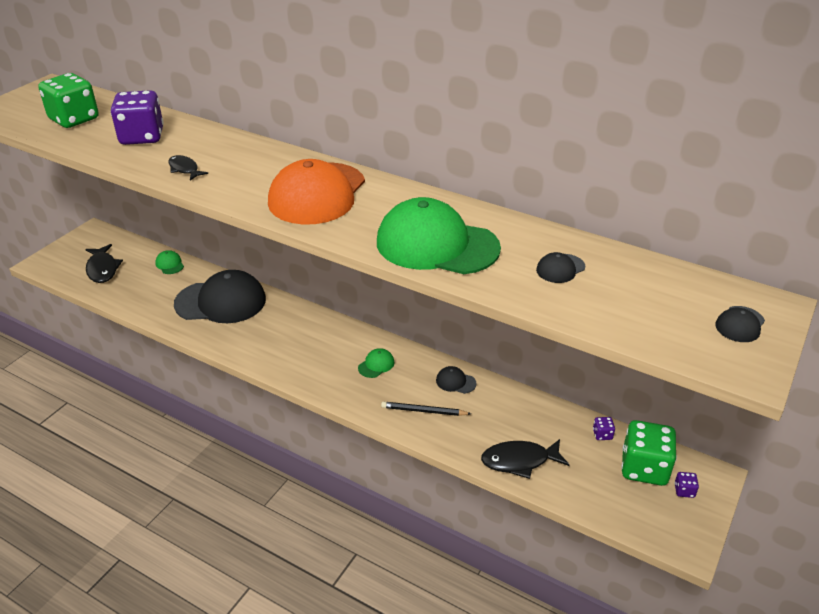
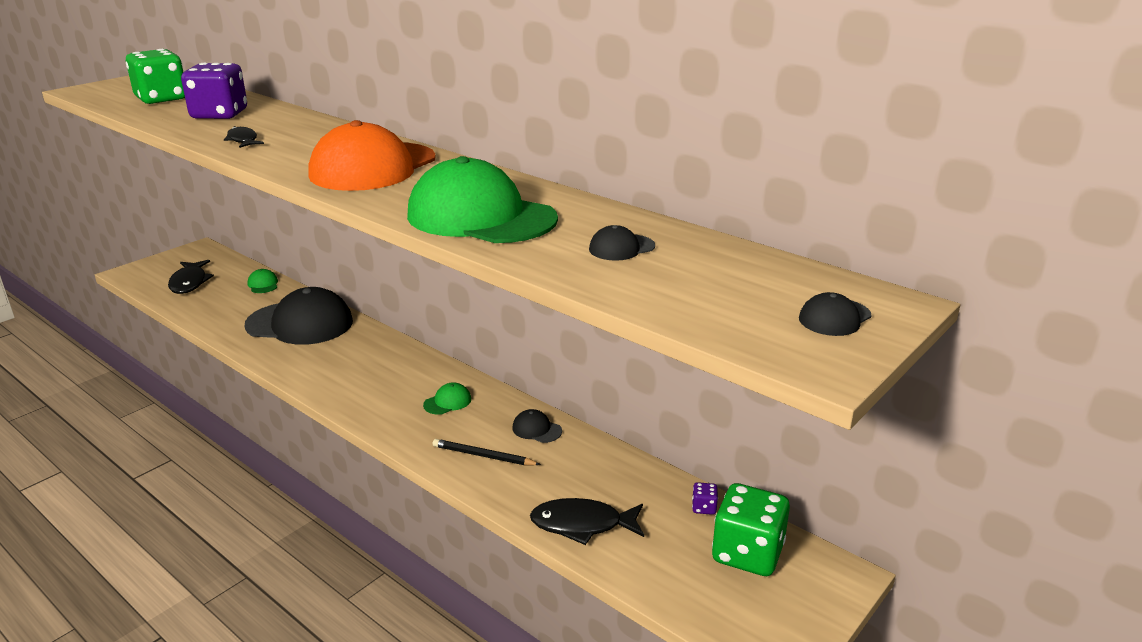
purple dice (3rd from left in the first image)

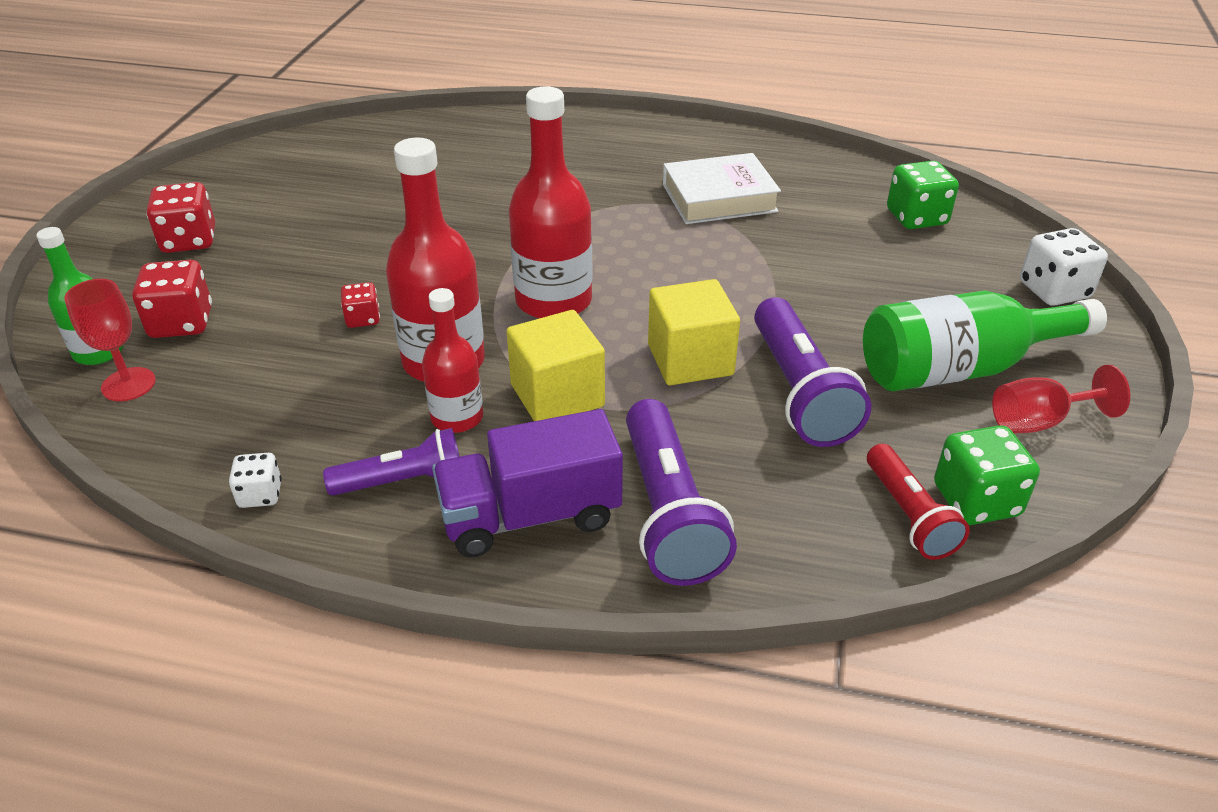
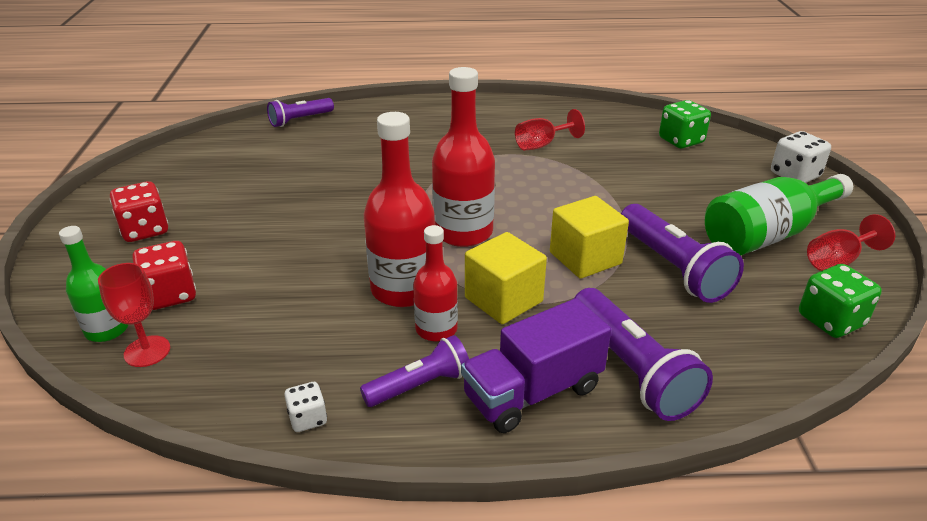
red dice (3rd from left in the first image); red goblet (2nd from left); red flashlight; purple flashlight (1st from left)

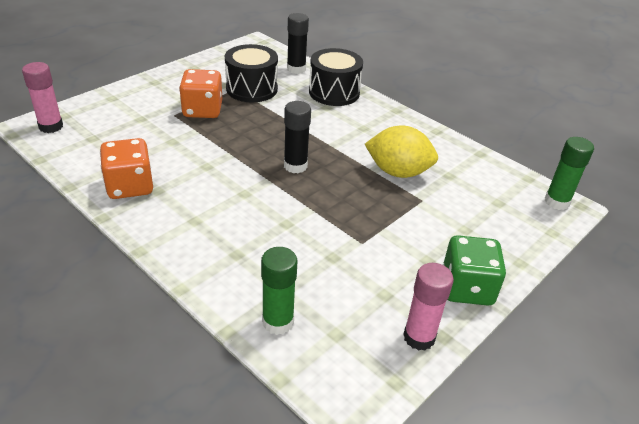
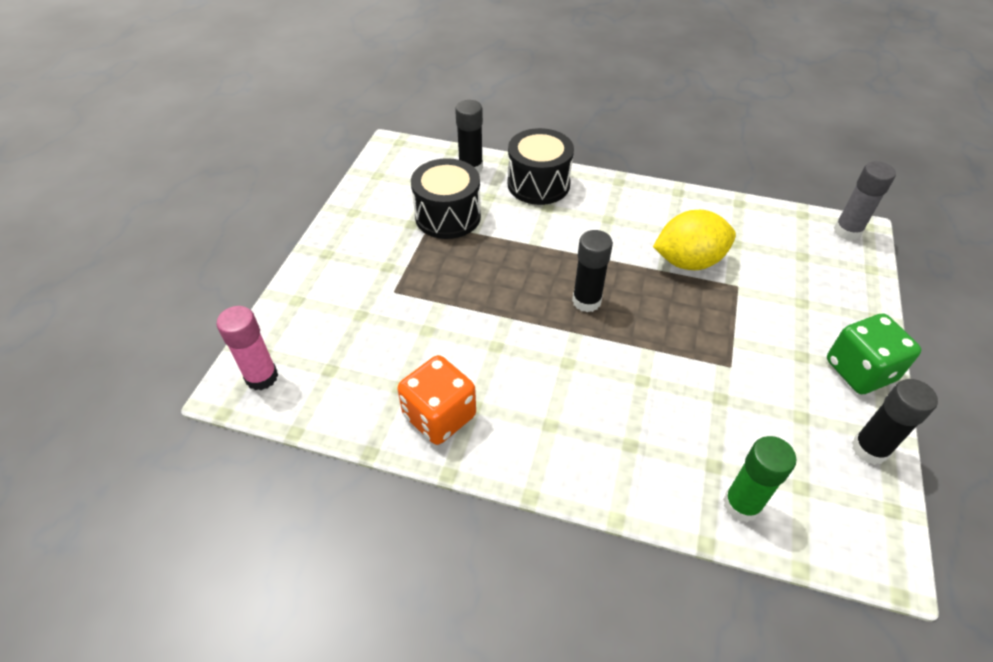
orange dice (2nd from left in the first image); black glue stick (3rd from left); grey glue stick

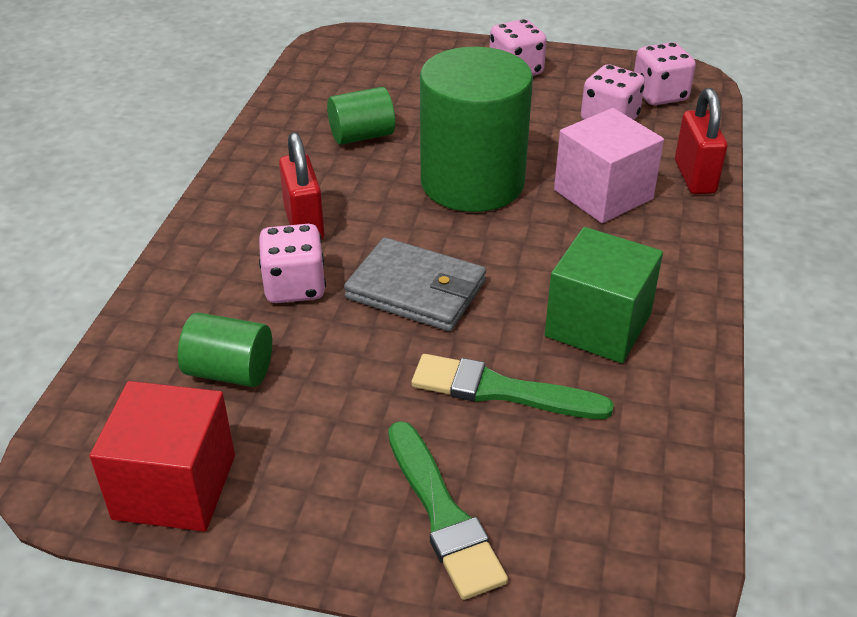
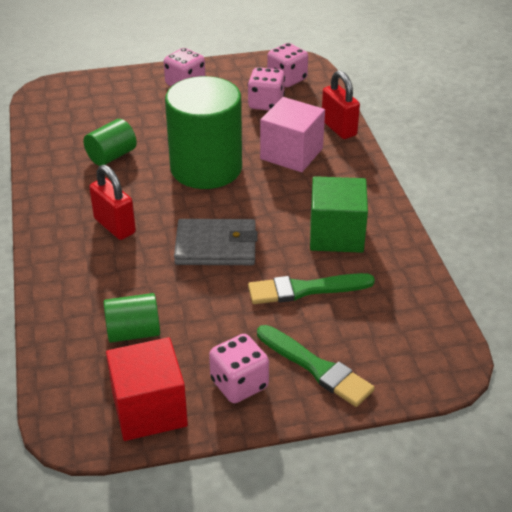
pink dice (2nd from left)

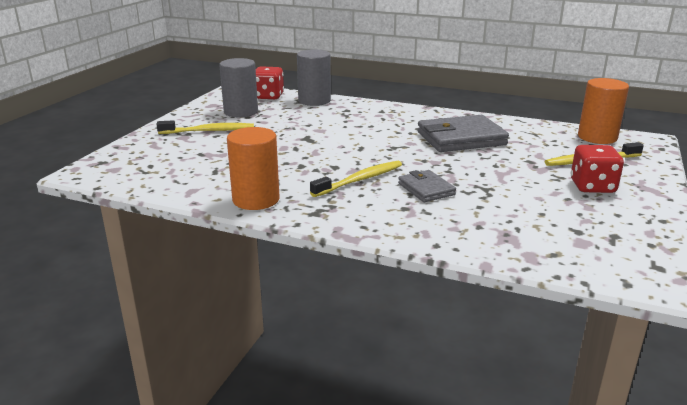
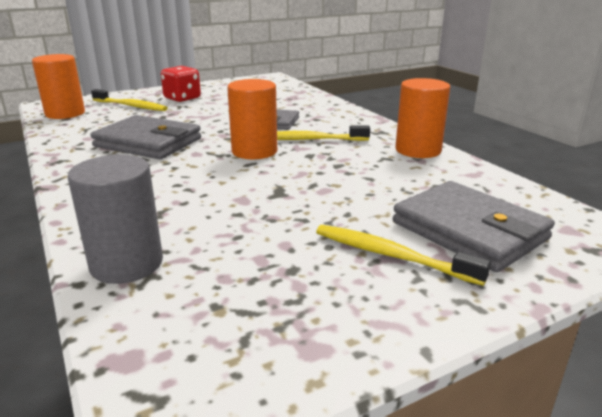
grey cylinder (1st from left in the first image); red dice (1st from left in the first image); orange cylinder (2nd from left); grey wallet (3rd from left)

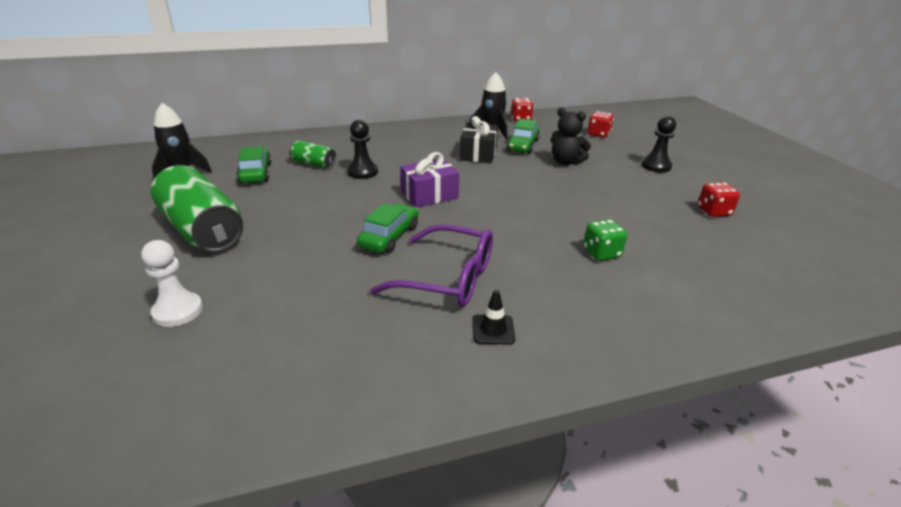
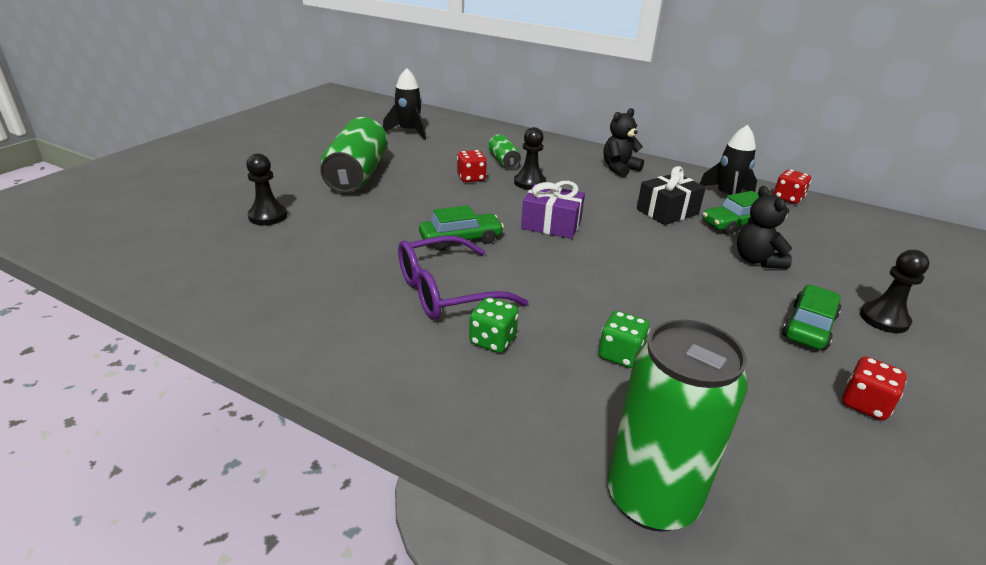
black pawn (1st from left); green car (3rd from left); purple glasses; black traffic cone; red dice (1st from left); green dice (1st from left); black teddy bear (1st from left); green can (3rd from left)

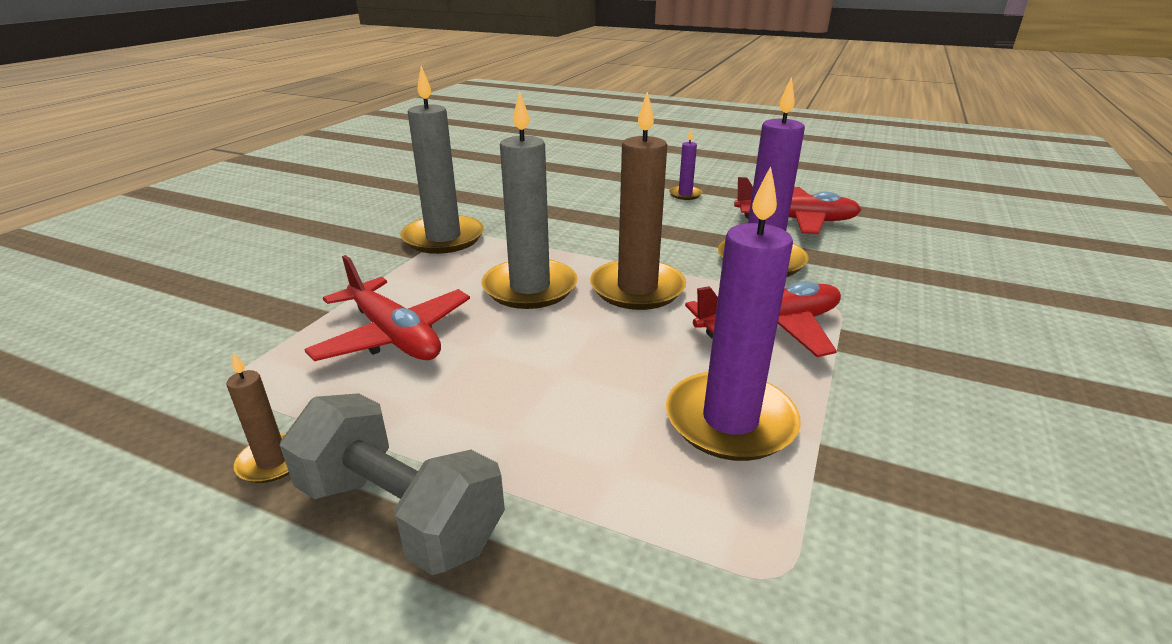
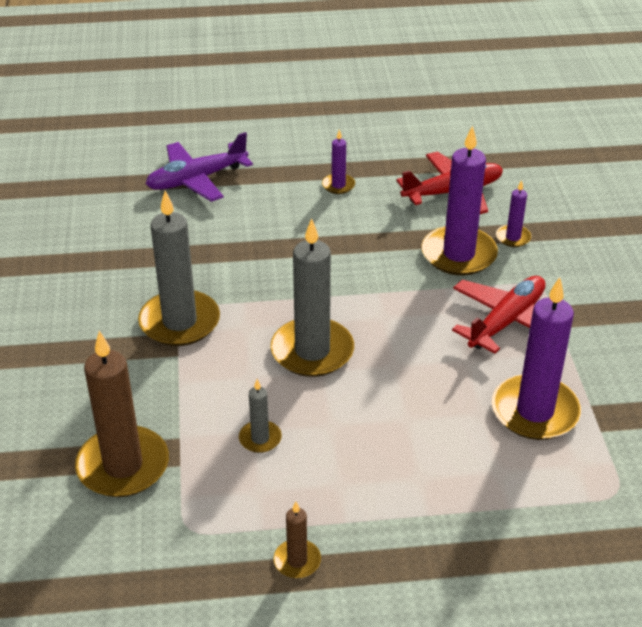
grey dumbbell; grey candle (2nd from left); brown candle (1st from left); purple plane; purple candle (3rd from left)

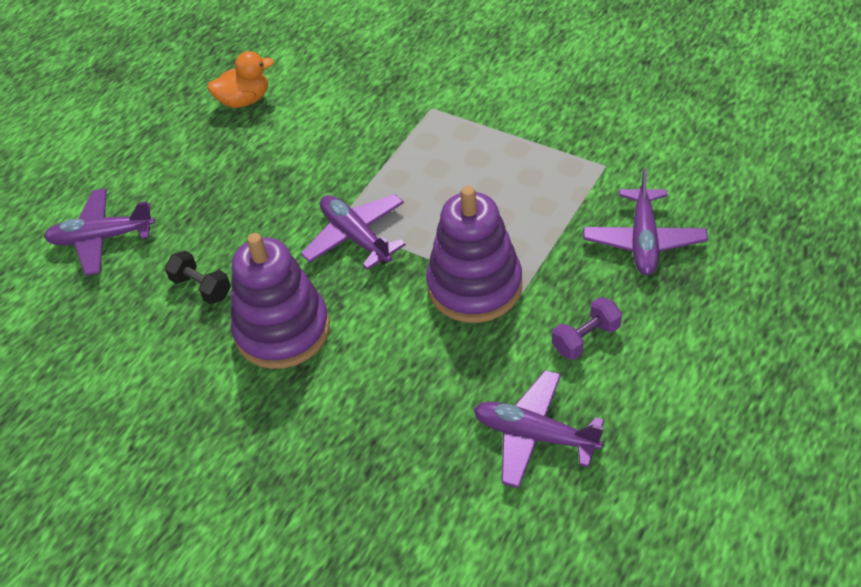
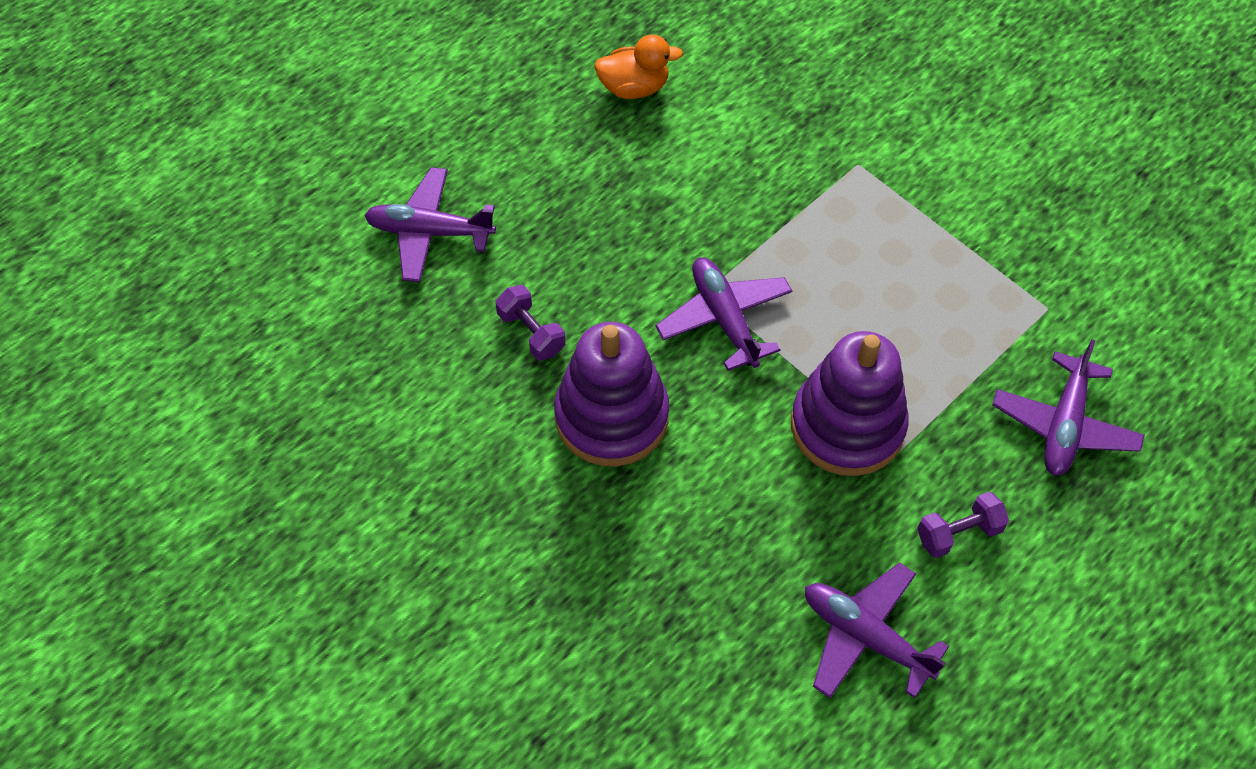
purple dumbbell (1st from left)

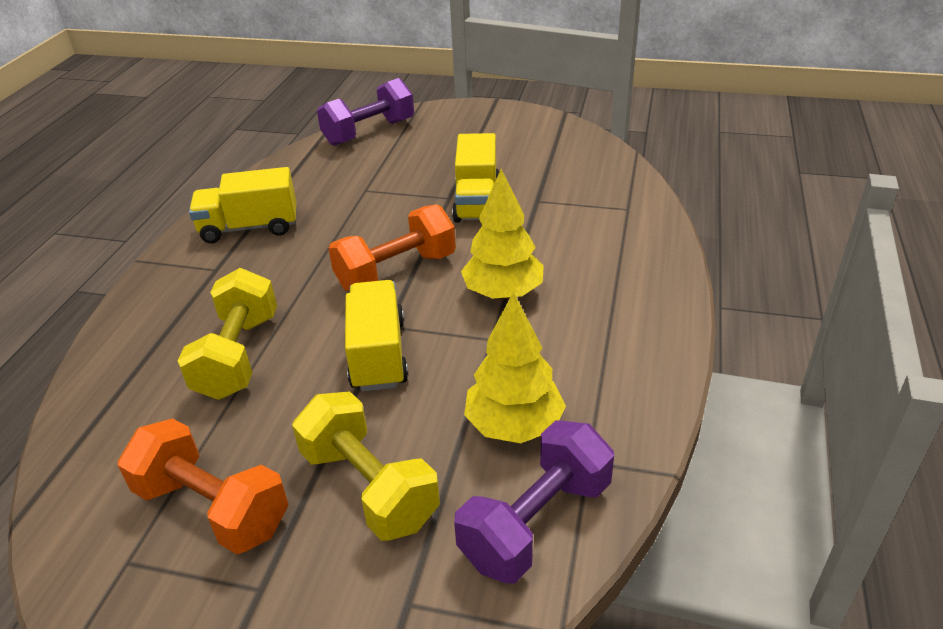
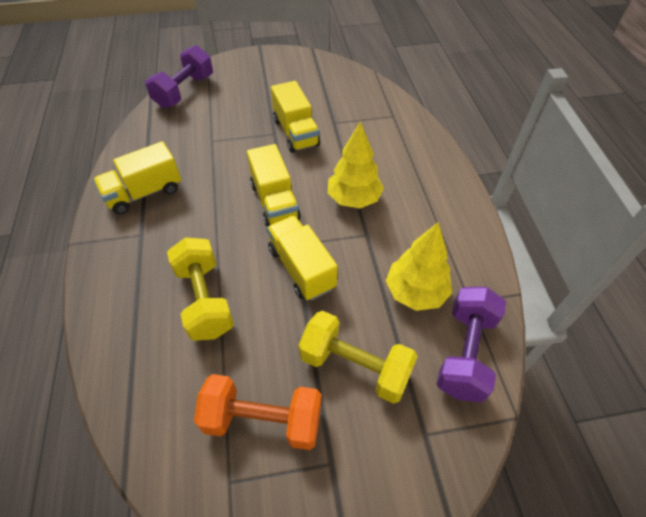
yellow truck (2nd from left)

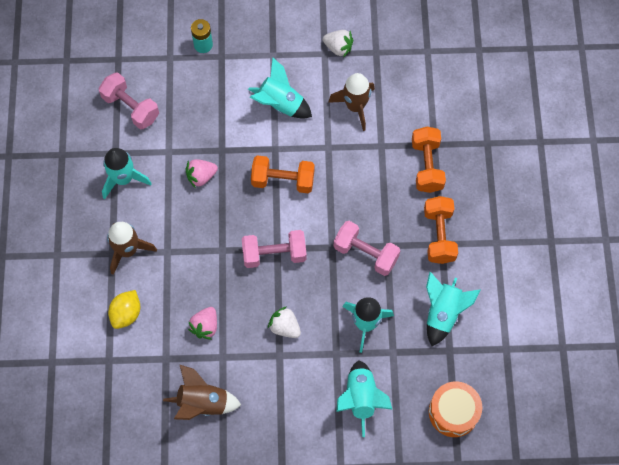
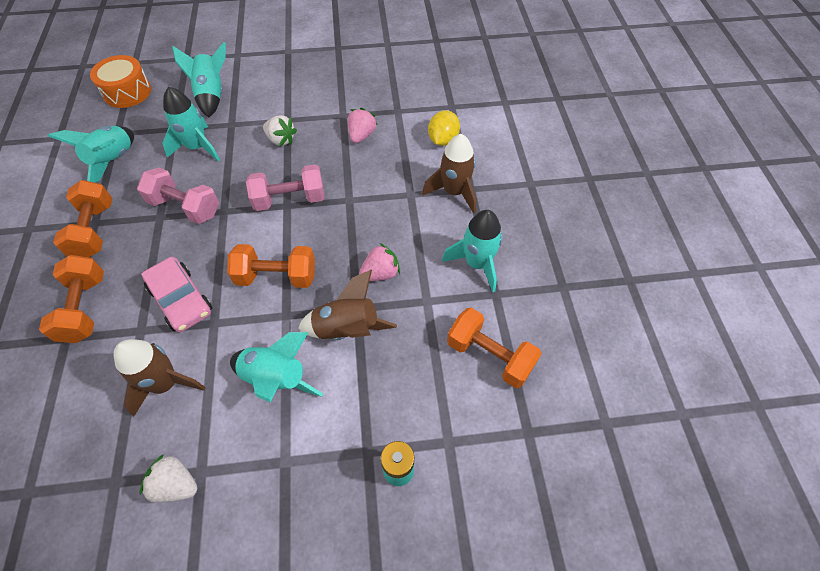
orange dumbbell (4th from left); brown rocket (2nd from left); pink car

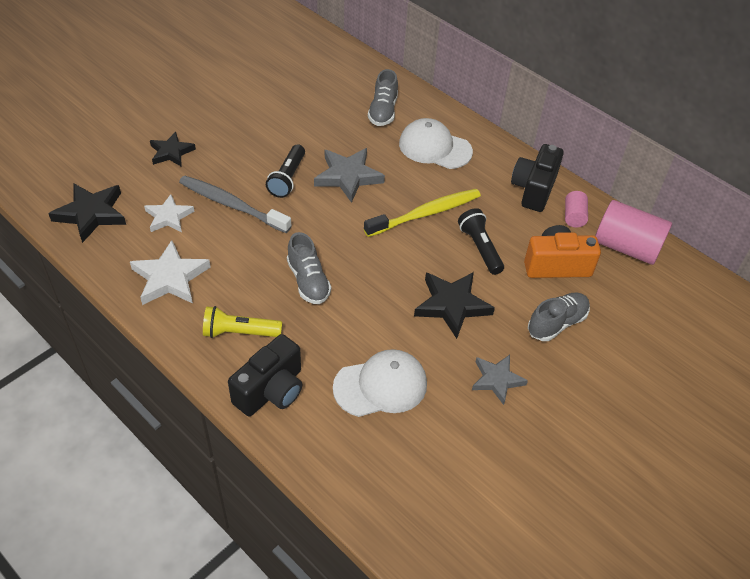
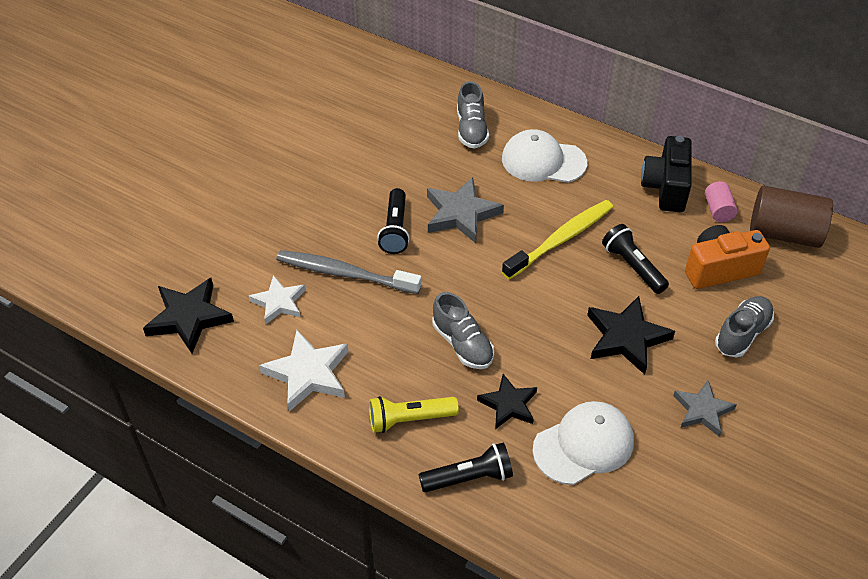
black star (2nd from left); black flashlight (2nd from left); brown cylinder

